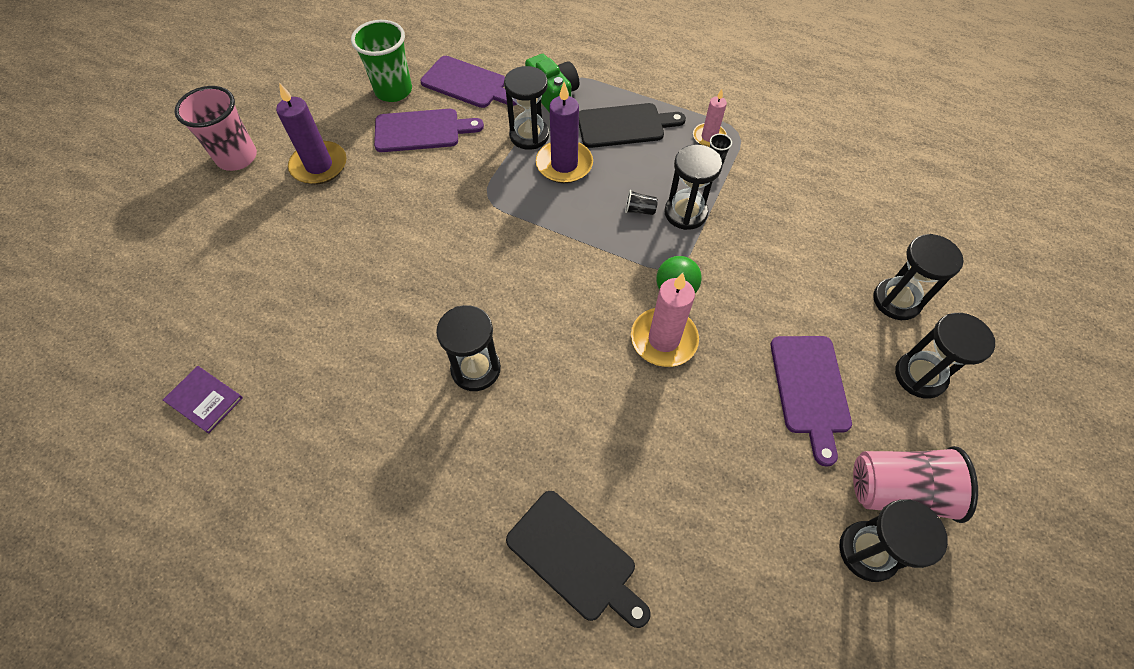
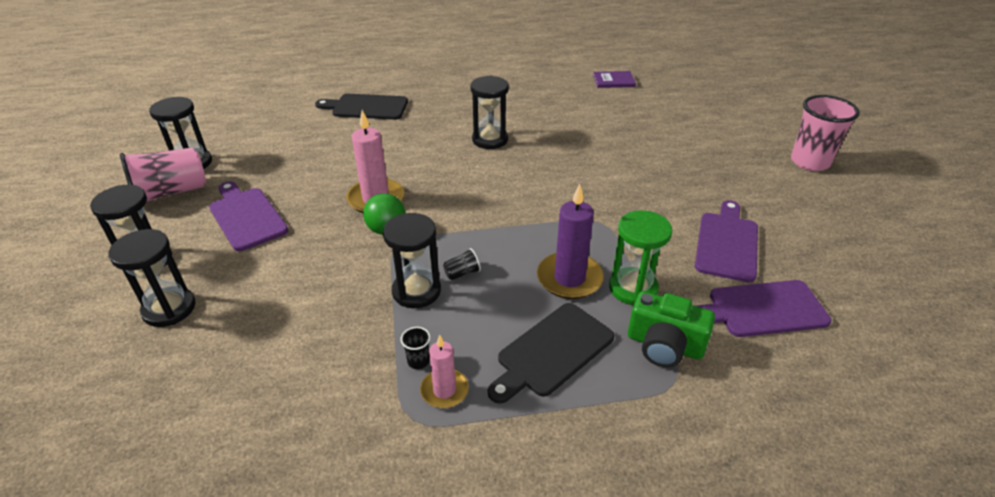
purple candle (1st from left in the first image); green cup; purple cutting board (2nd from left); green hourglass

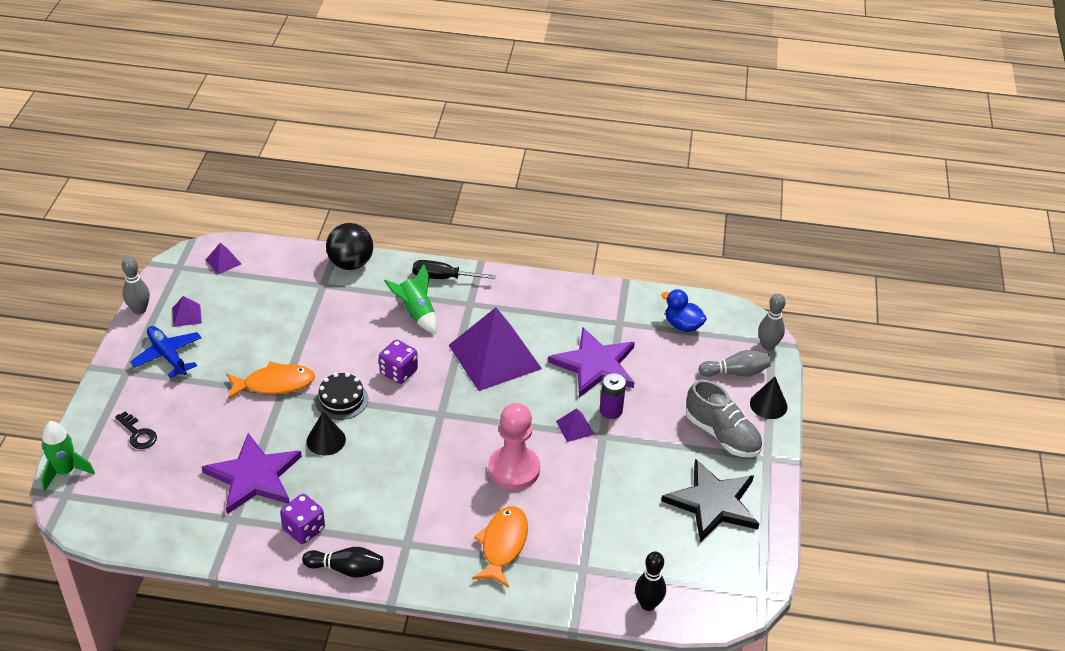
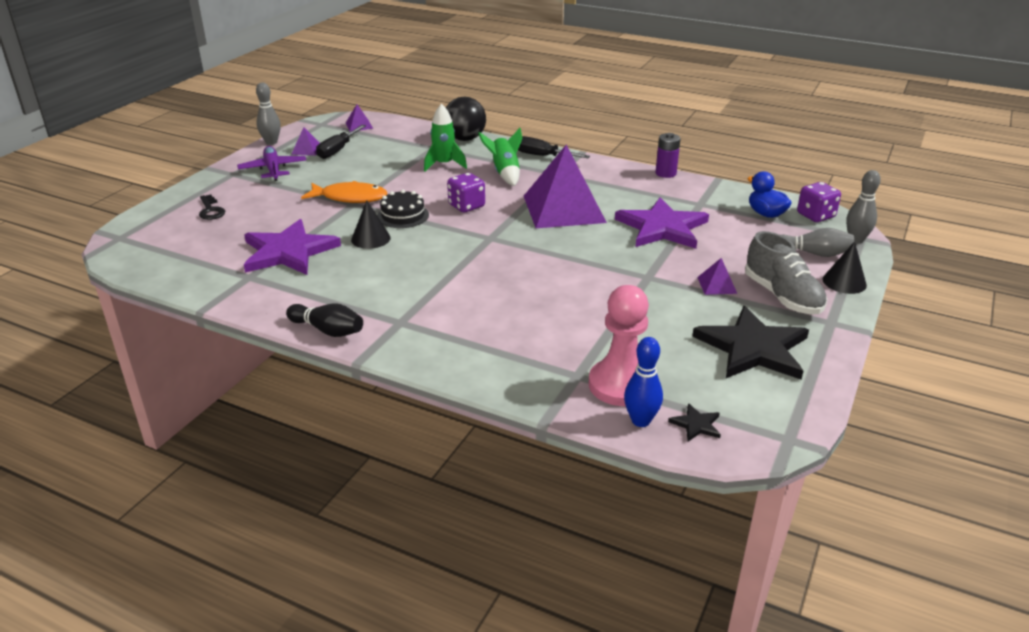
green rocket (1st from left); purple plane; purple dice (2nd from left); orange fish (2nd from left in the first image); pink pawn; purple pyramid (4th from left); purple battery; blue bowling pin; black screwdriver (1st from left); black star (1st from left)

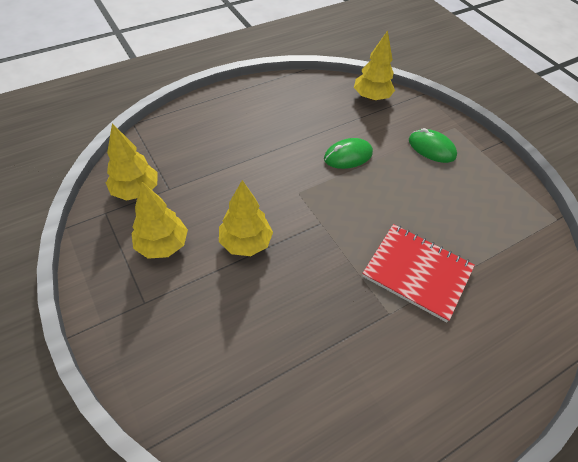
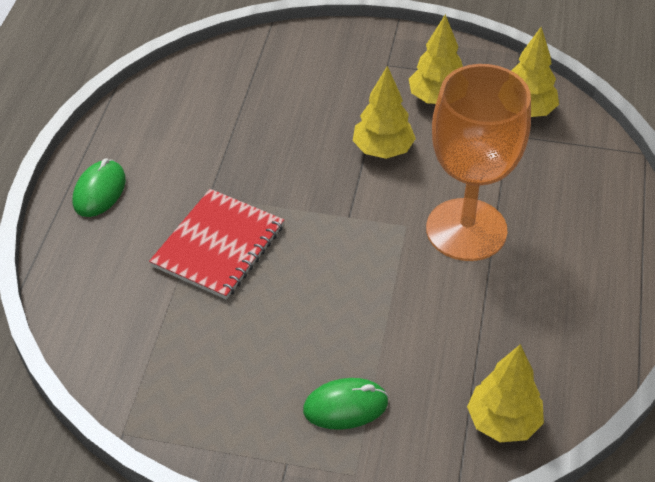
green mouse (1st from left); red notebook; orange goblet

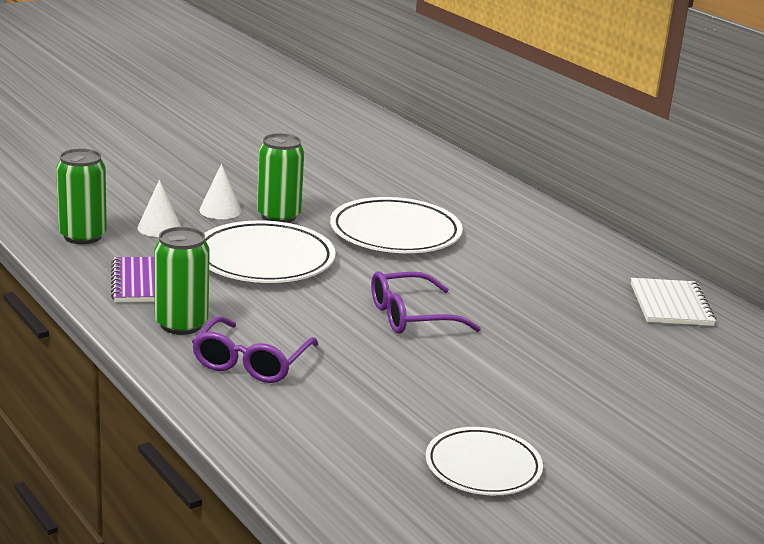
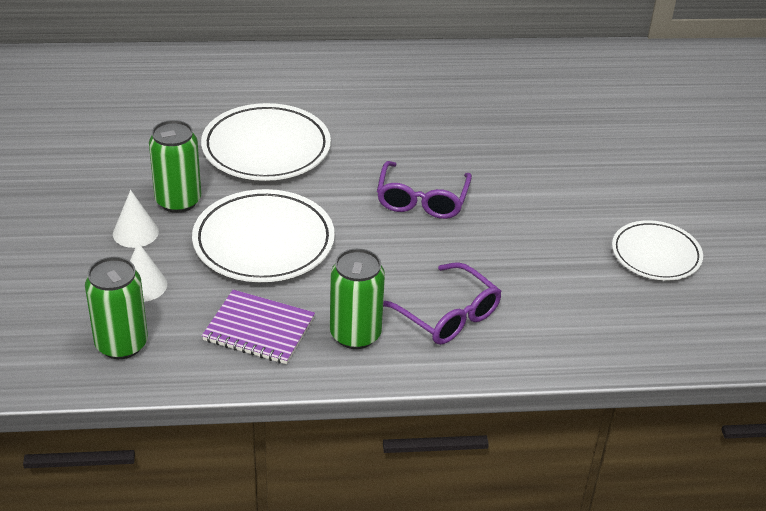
white notebook

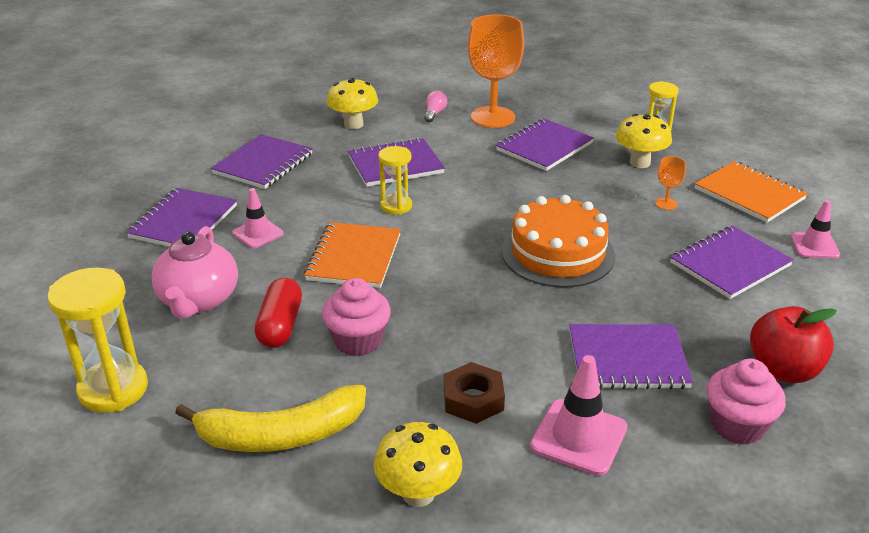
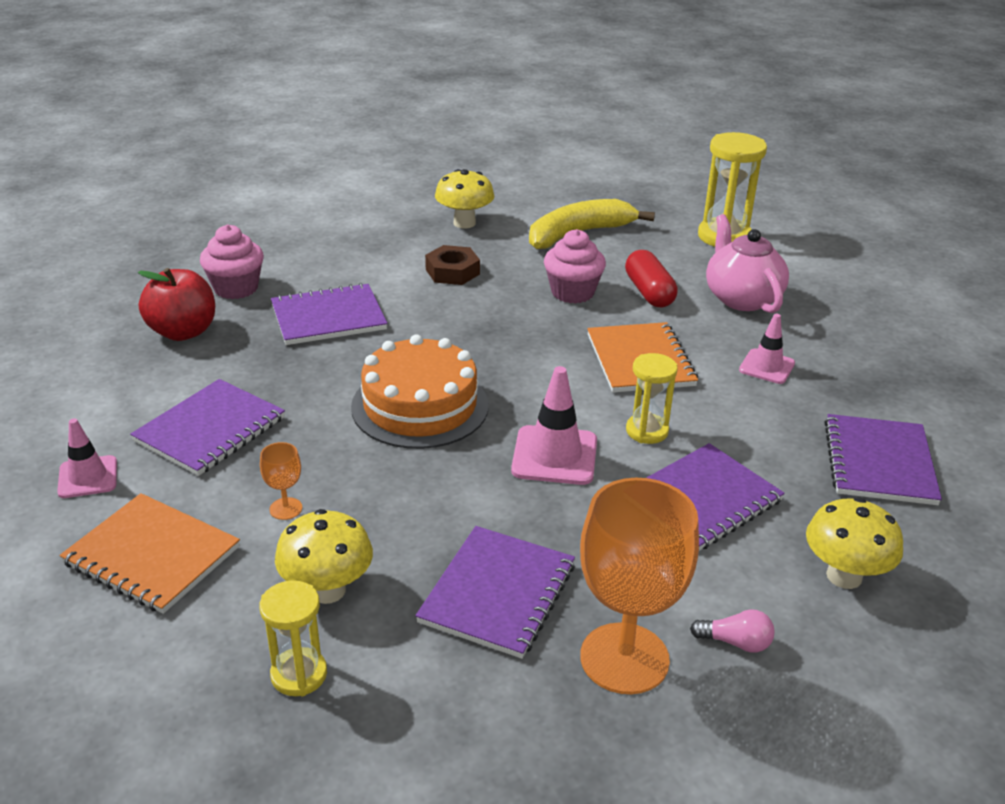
purple notebook (1st from left in the first image); pink light bulb; pink traffic cone (2nd from left)

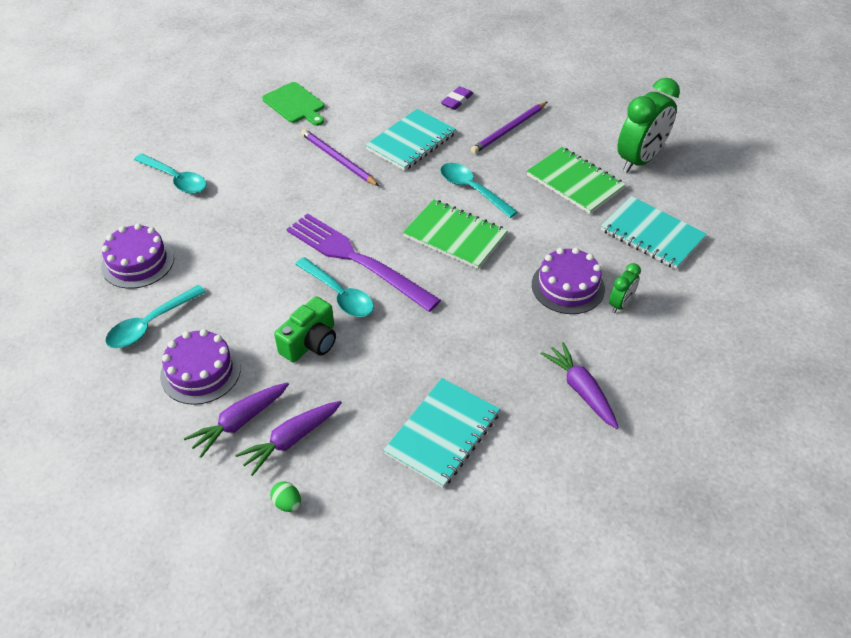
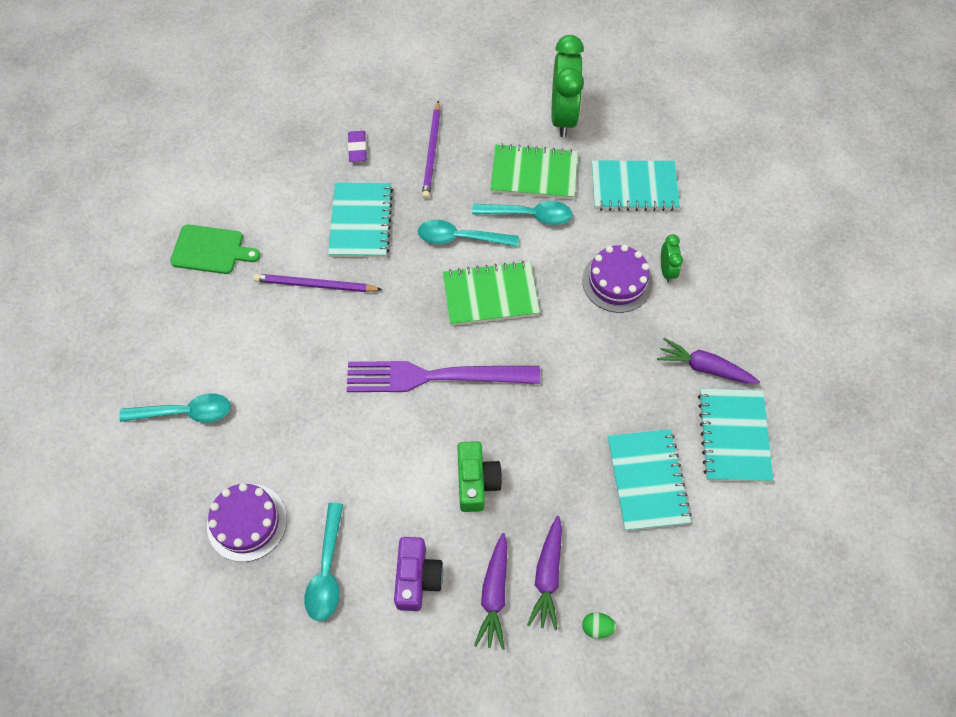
purple camera; turquoise spoon (4th from left); turquoise notebook (4th from left)

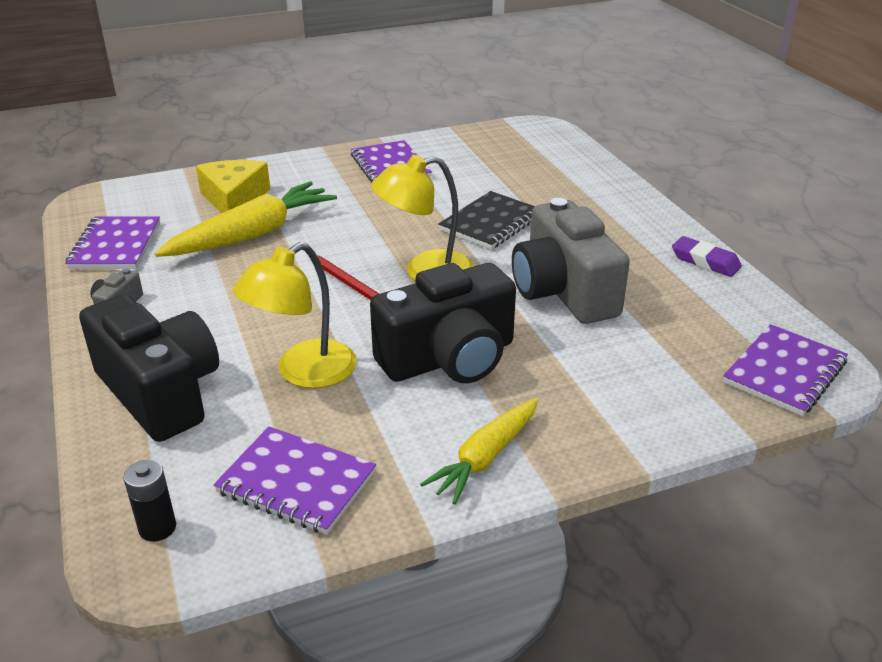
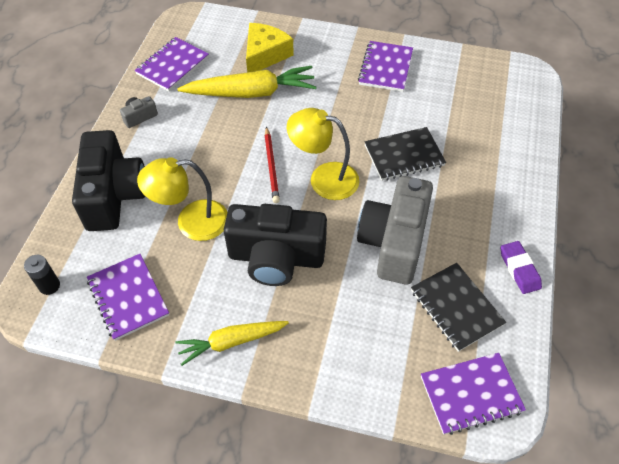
black notebook (2nd from left)

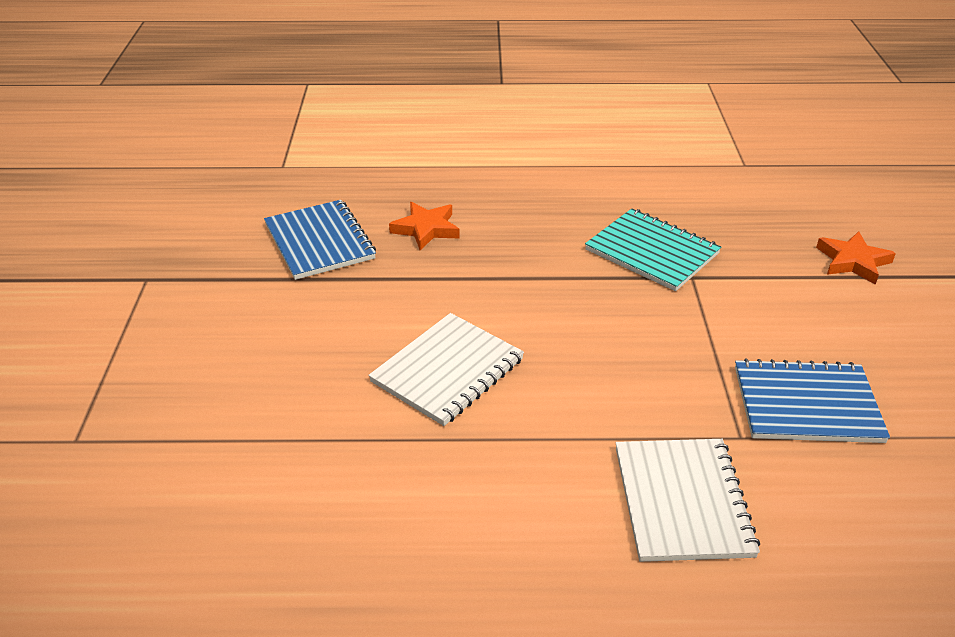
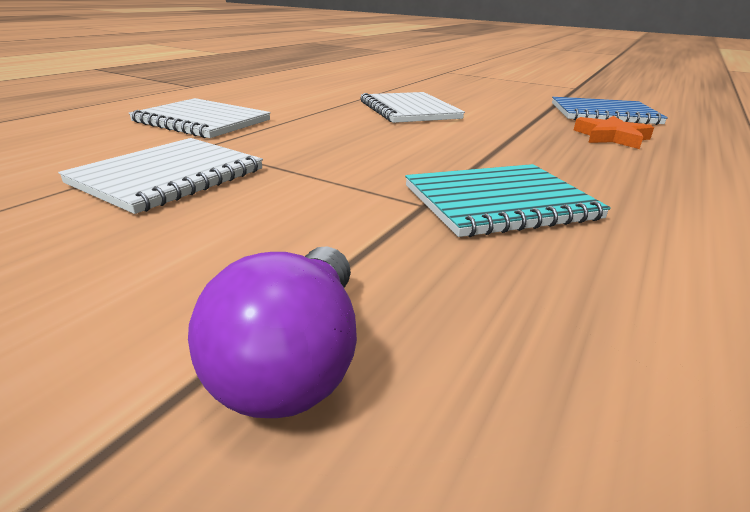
white notebook (1st from left); purple light bulb

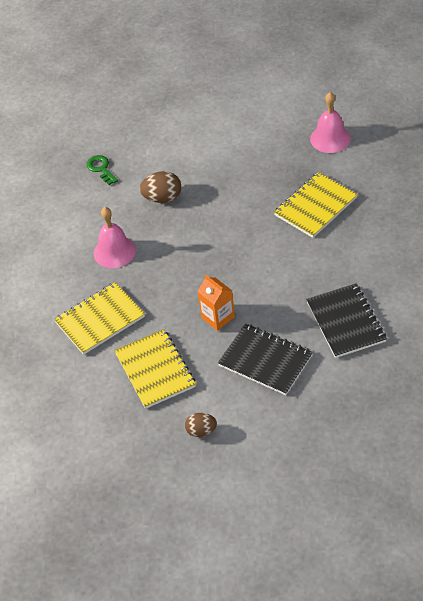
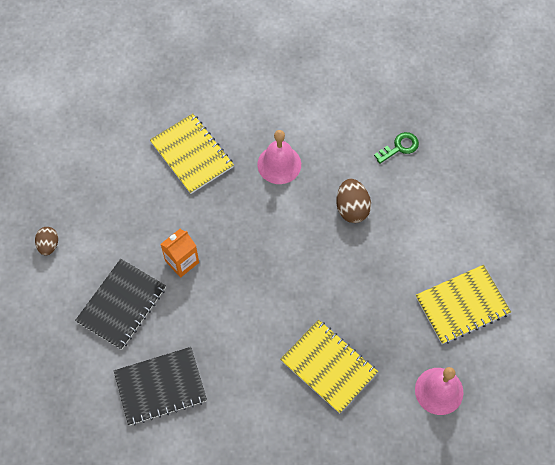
yellow notebook (3rd from left)

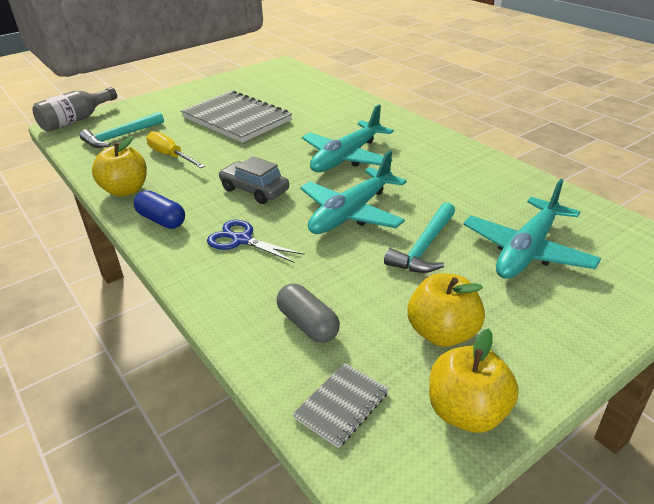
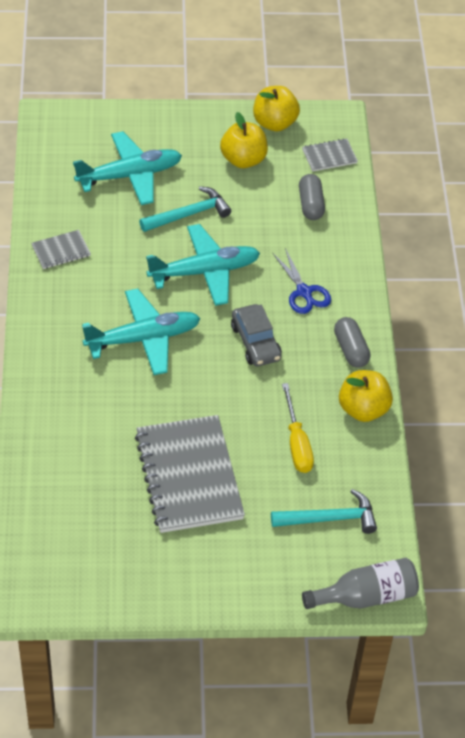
grey capsule (2nd from left); grey notebook (1st from left)

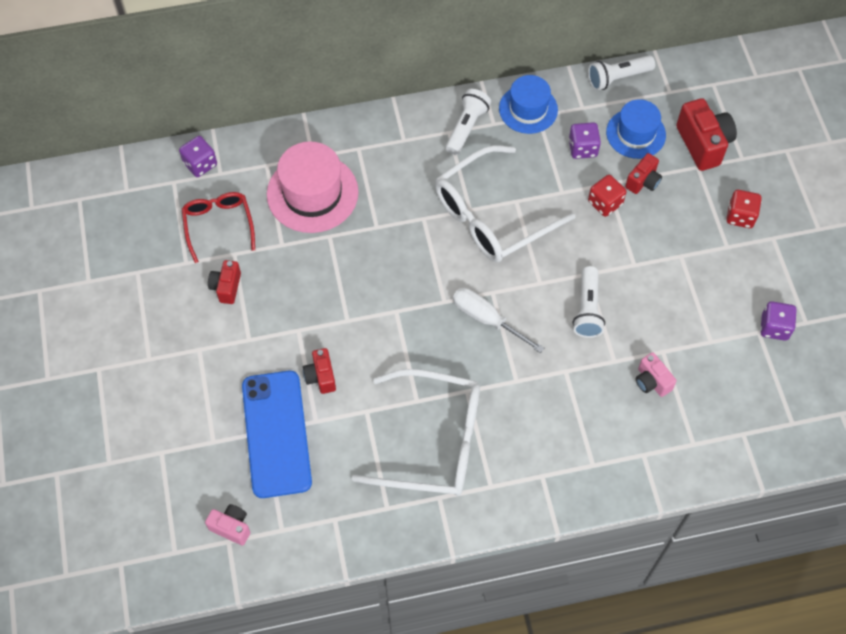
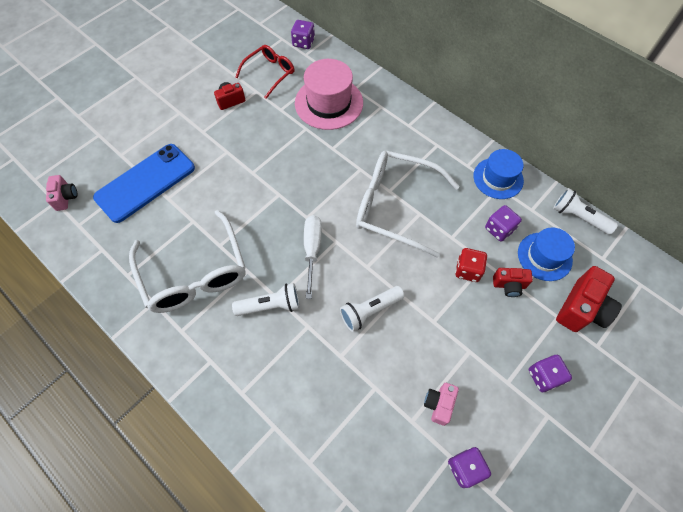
red camera (2nd from left in the first image); white flashlight (1st from left); pink camera (2nd from left); purple dice (4th from left)

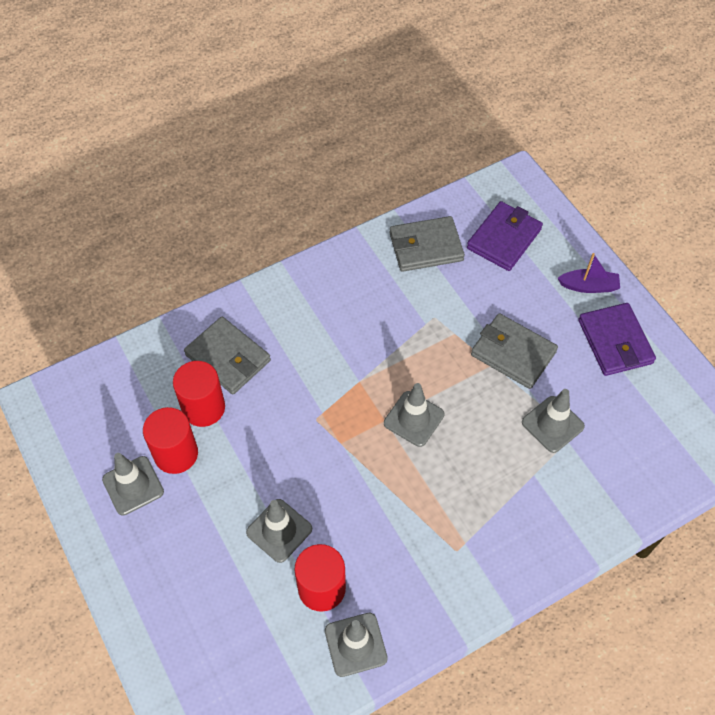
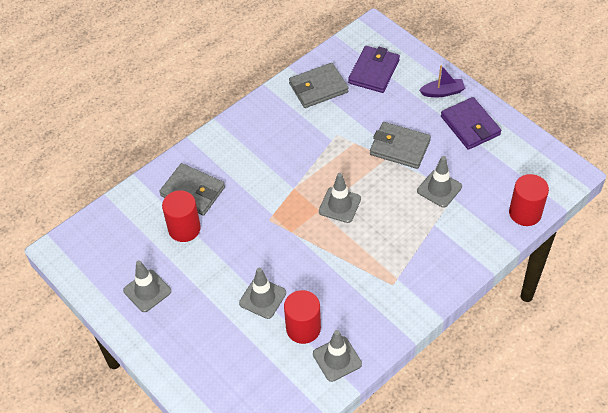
red cylinder (3rd from left)

